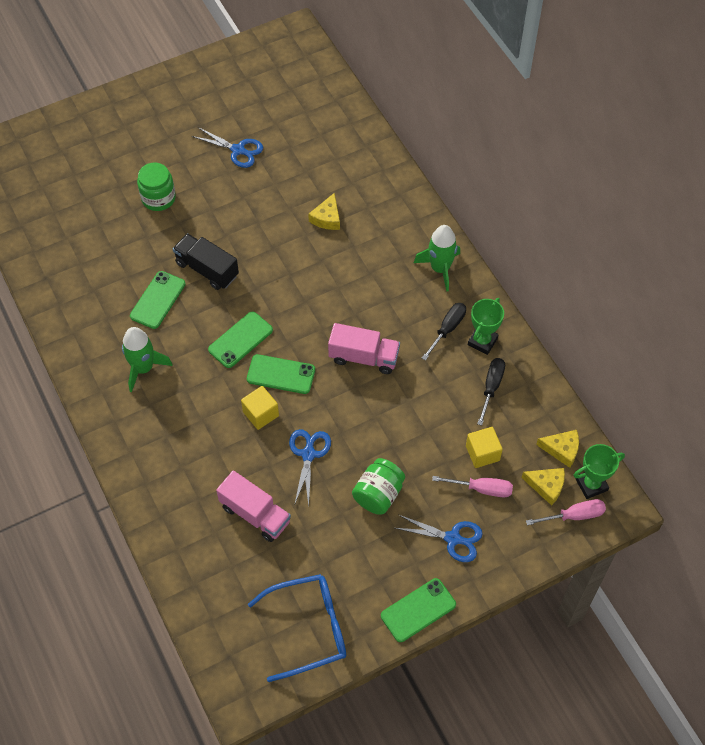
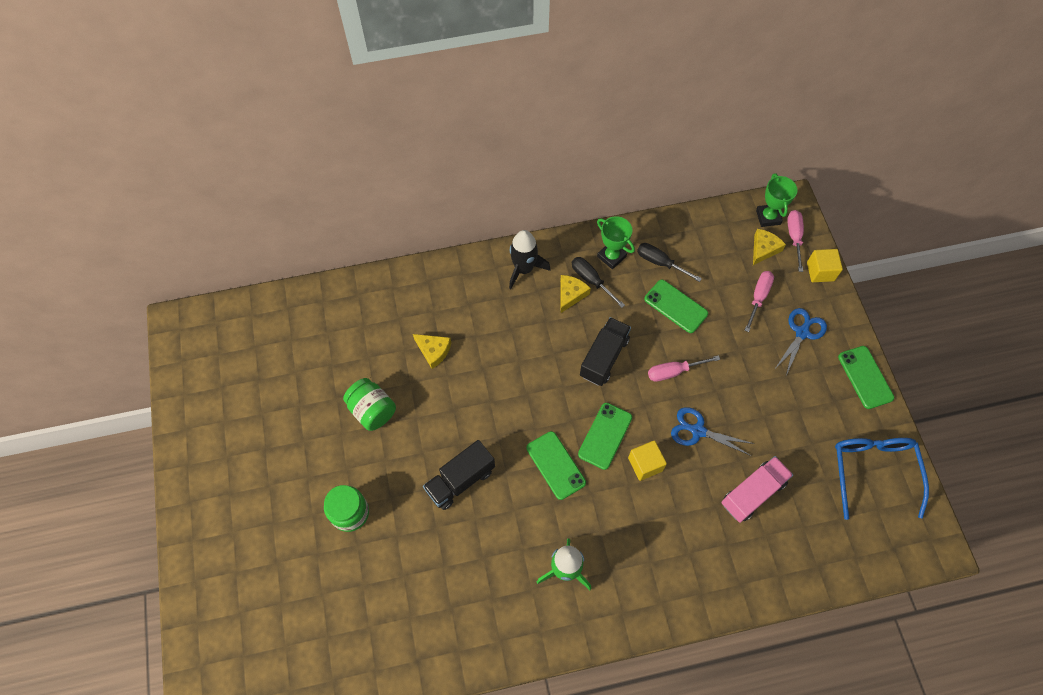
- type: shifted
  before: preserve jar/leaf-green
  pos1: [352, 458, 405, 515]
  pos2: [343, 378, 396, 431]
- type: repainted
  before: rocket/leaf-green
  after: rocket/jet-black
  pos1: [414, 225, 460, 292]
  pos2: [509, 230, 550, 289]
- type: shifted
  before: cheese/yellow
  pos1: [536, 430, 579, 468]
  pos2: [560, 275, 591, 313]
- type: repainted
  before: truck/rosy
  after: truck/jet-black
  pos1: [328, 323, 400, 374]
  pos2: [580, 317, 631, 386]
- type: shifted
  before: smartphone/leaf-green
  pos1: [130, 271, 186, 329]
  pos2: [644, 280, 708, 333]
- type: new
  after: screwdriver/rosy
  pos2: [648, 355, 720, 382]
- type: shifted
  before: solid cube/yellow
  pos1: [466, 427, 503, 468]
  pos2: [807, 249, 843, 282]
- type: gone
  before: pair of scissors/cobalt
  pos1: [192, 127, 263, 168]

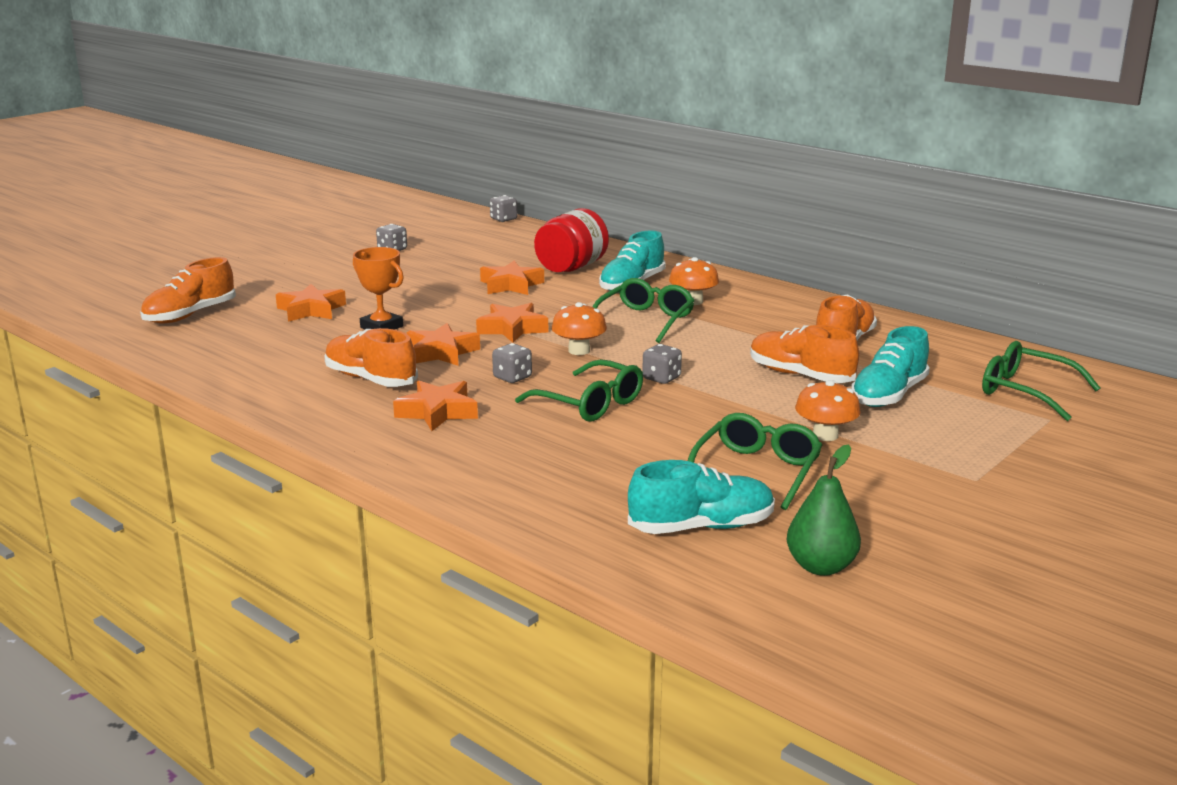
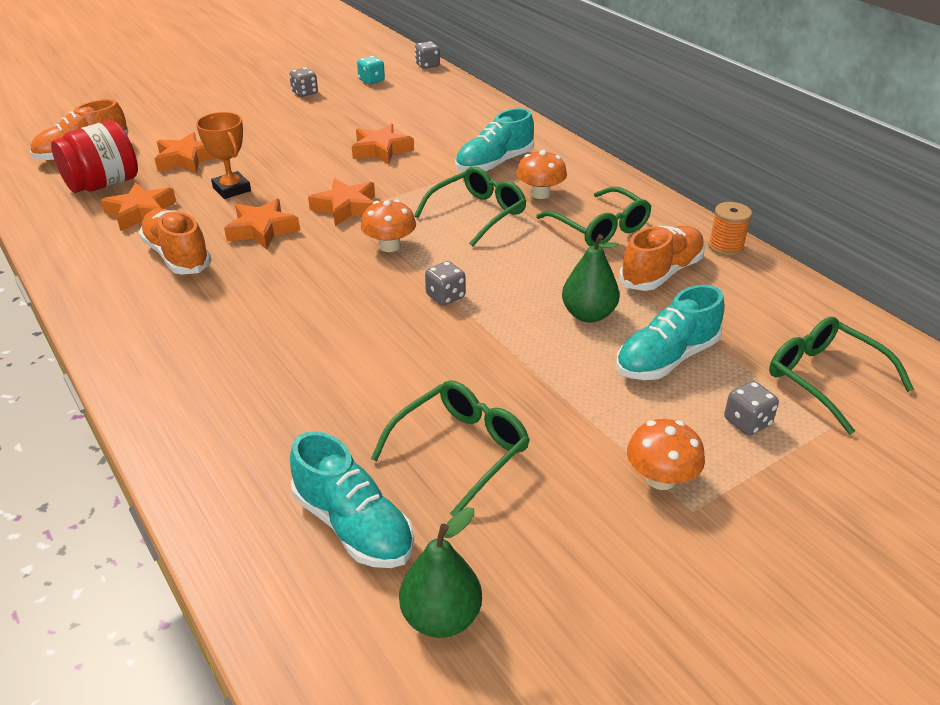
- type: shifted
  before: preserve jar/scarlet
  pos1: [534, 208, 609, 272]
  pos2: [51, 120, 138, 193]
- type: shifted
  before: five-pointed star/orange
  pos1: [393, 380, 478, 431]
  pos2: [101, 182, 176, 231]
- type: rotated
  before: lace-up shoe/aqua
  pos1: [628, 460, 775, 534]
  pos2: [290, 431, 414, 568]
  turn: 45
- type: new
  after: dice/aqua
  pos2: [357, 56, 385, 84]
- type: shifted
  before: eyeglasses/leaf-green
  pos1: [515, 359, 643, 422]
  pos2: [536, 187, 652, 246]
- type: swapped
  before: lace-up shoe/orange
  after: pear fruit/leaf-green
  pos1: [750, 325, 859, 383]
  pos2: [562, 234, 620, 323]
- type: shifted
  before: fungus/orange
  pos1: [795, 380, 861, 441]
  pos2: [627, 419, 705, 490]
- type: new
  after: spool/orange
  pos2: [708, 202, 752, 256]
- type: shifted
  before: dice/grey
  pos1: [492, 343, 532, 383]
  pos2: [724, 381, 779, 435]

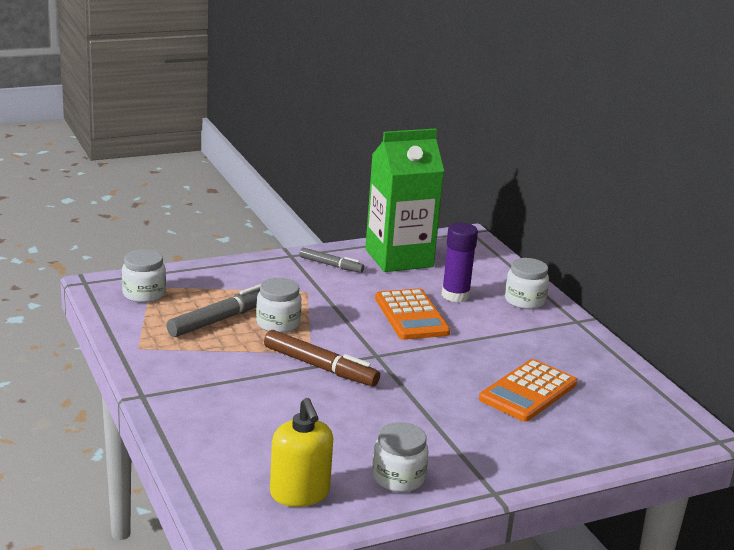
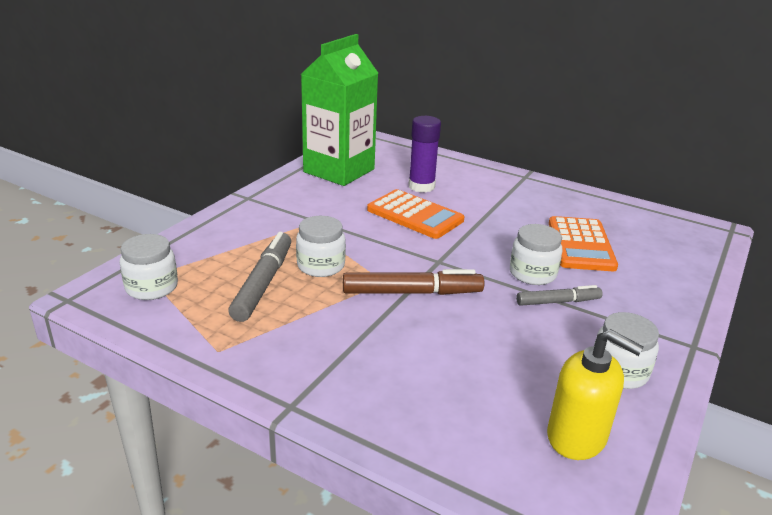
- type: shifted
  before: preserve jar/pure white
  pos1: [505, 258, 549, 309]
  pos2: [510, 224, 562, 285]
- type: shifted
  before: marker/grey
  pos1: [299, 248, 364, 273]
  pos2: [516, 285, 603, 306]

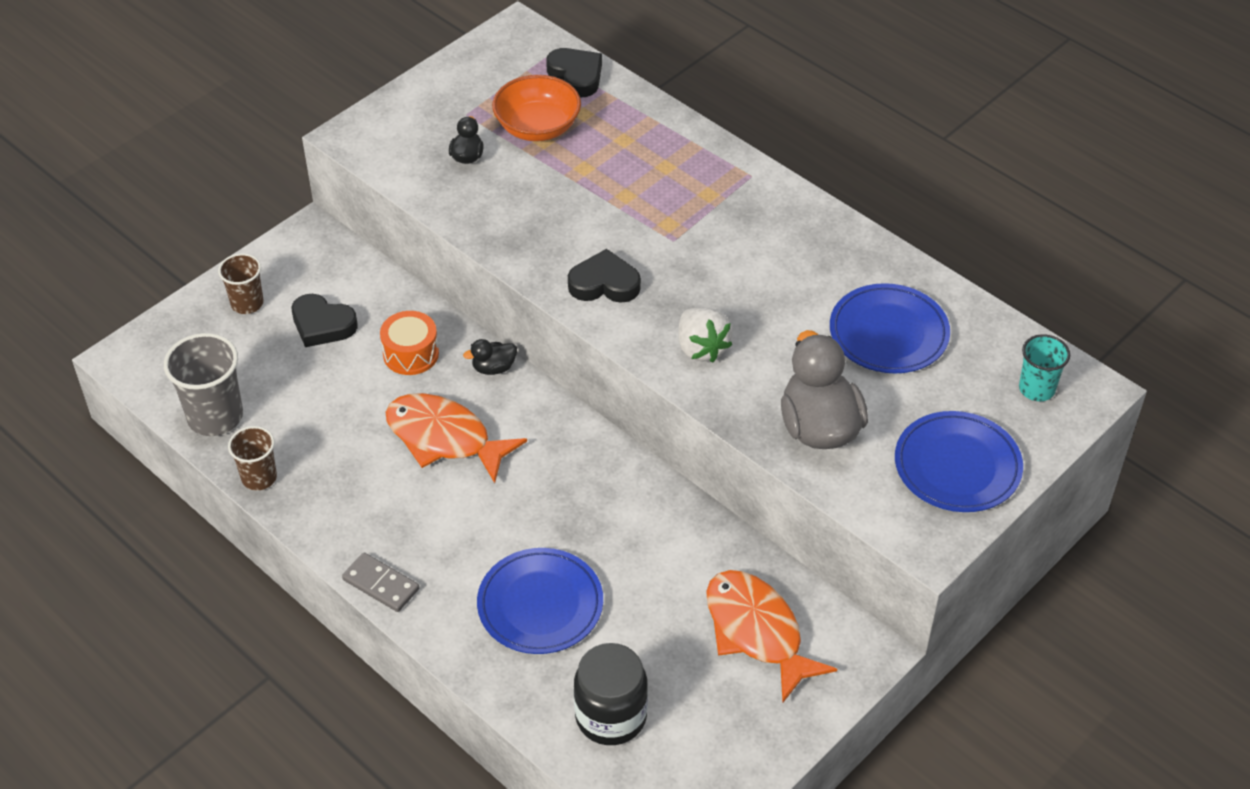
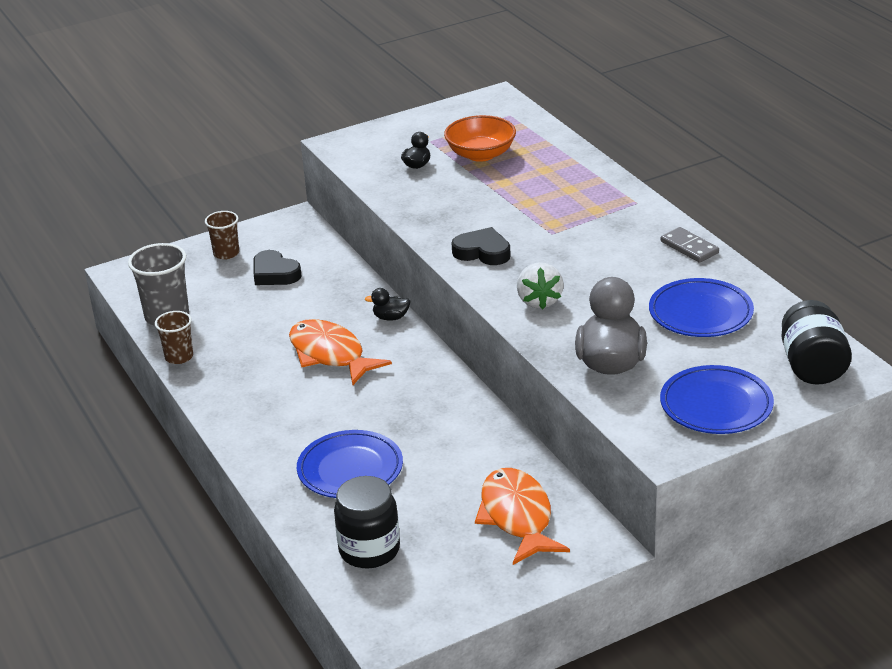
- type: shifted
  before: domino/grey
  pos1: [342, 553, 419, 612]
  pos2: [661, 227, 719, 263]
- type: swapped
  before: beaker/aqua
  after: preserve jar/jet-black
  pos1: [1019, 334, 1070, 401]
  pos2: [781, 300, 852, 385]
- type: gone
  before: toy drum/orange
  pos1: [380, 311, 439, 375]
- type: gone
  before: heart/jet-black
  pos1: [546, 48, 602, 97]

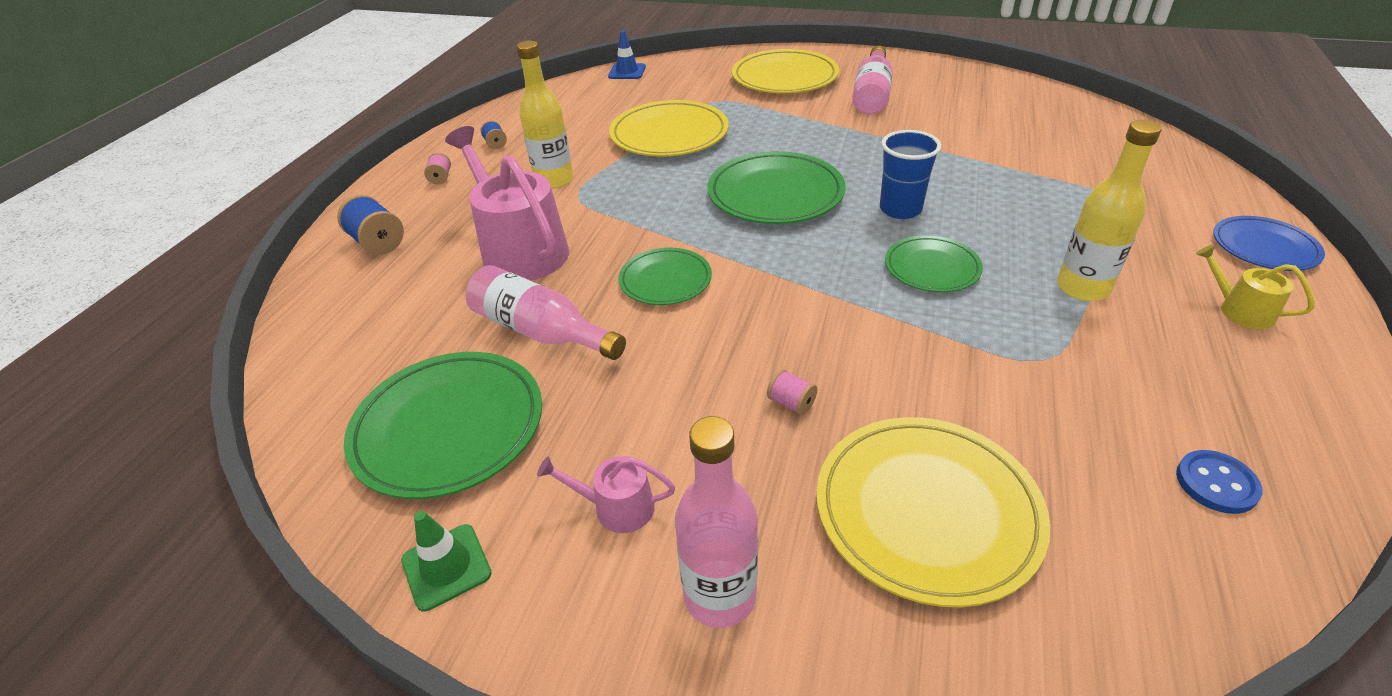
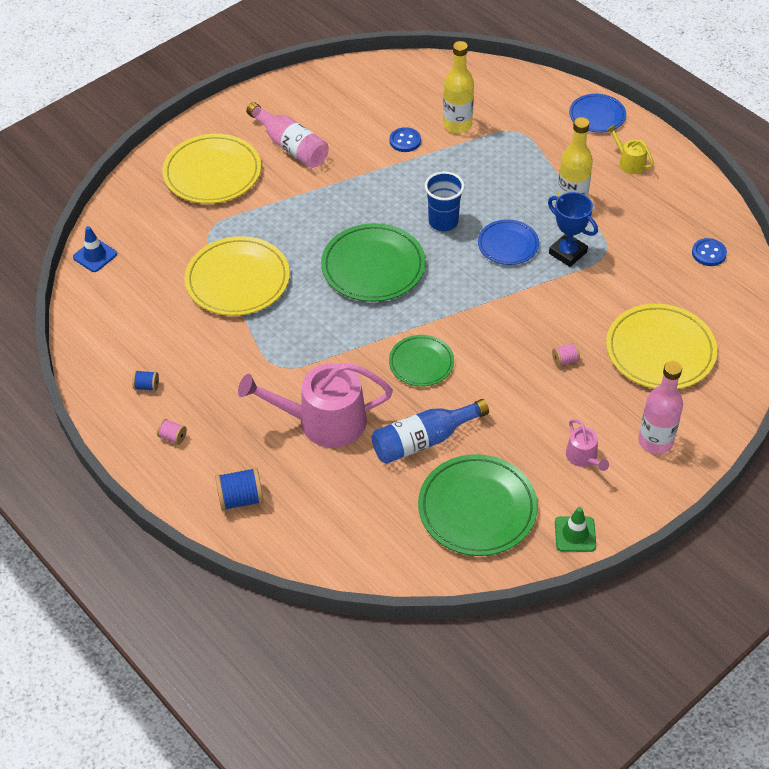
- type: repainted
  before: bottle/rosy
  after: bottle/cobalt
  pos1: [466, 265, 626, 360]
  pos2: [372, 399, 489, 464]
- type: new
  after: button/cobalt
  pos2: [389, 127, 421, 152]
- type: shifted
  before: bottle/yellow
  pos1: [517, 41, 573, 189]
  pos2: [443, 41, 474, 133]
- type: repainted
  before: plate/leaf-green
  after: plate/cobalt
  pos1: [885, 235, 983, 292]
  pos2: [478, 220, 539, 265]
- type: new
  after: prize cup/cobalt
  pos2: [548, 192, 598, 267]
- type: rotated
  before: sprinkling can/rosy
  pos1: [537, 456, 675, 533]
  pos2: [566, 419, 609, 471]
  turn: -60
- type: rotated
  before: sprinkling can/yellow
  pos1: [1196, 245, 1315, 329]
  pos2: [607, 125, 654, 174]
  turn: 60

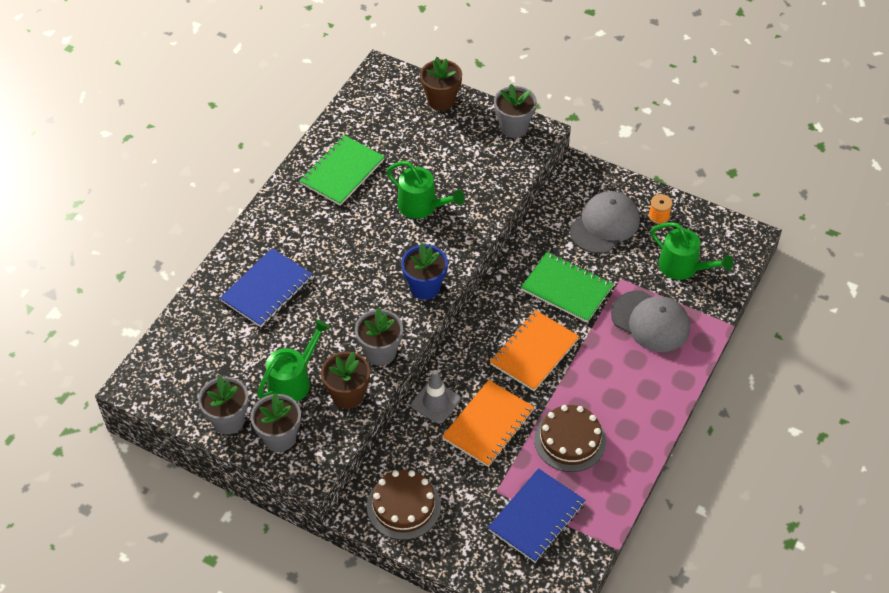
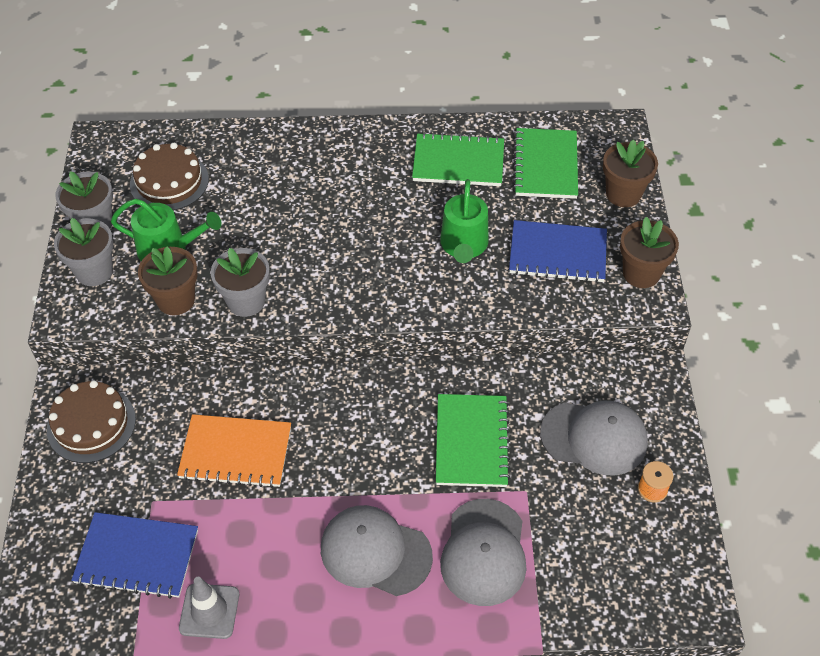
- type: shifted
  before: layer cake/brown
  pos1: [534, 405, 606, 472]
  pos2: [130, 143, 209, 211]
- type: shifted
  before: safety cone/grey
  pos1: [411, 370, 461, 424]
  pos2: [179, 577, 239, 639]
- type: new
  after: peaked cap/grey
  pos2: [321, 505, 433, 596]
- type: shifted
  before: notepad/cobalt
  pos1: [220, 248, 312, 327]
  pos2: [509, 220, 607, 283]
- type: new
  after: notepad/leaf-green
  pos2: [513, 128, 578, 199]
- type: repainted
  before: potted plant/grey
  after: potted plant/brown
  pos1: [494, 84, 537, 138]
  pos2: [620, 217, 679, 288]
- type: gone
  before: potted plant/cobalt
  pos1: [401, 243, 448, 300]
- type: gone
  before: notepad/orange
  pos1: [490, 310, 579, 391]
- type: gone
  before: sprinkling can/leaf-green
  pos1: [651, 222, 733, 280]

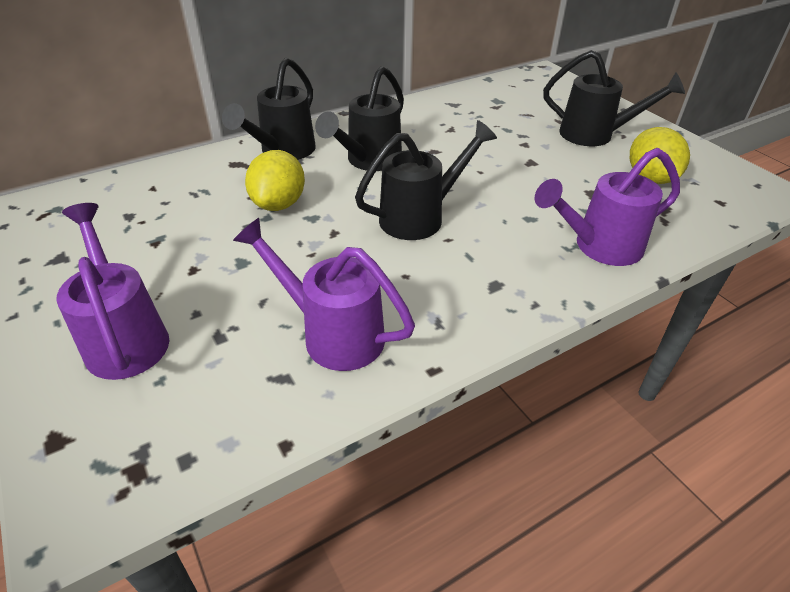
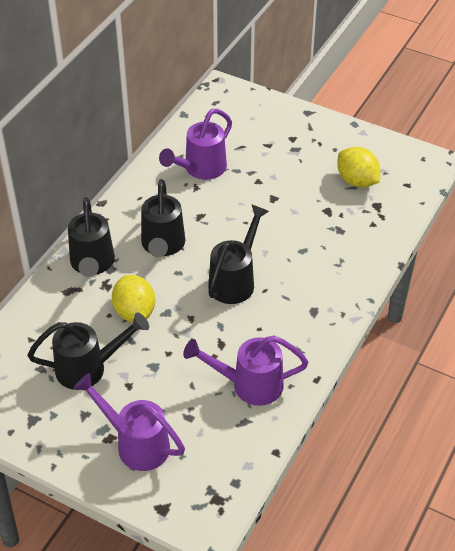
- type: shifted
  before: sprinkling can/jet-black
  pos1: [543, 50, 685, 146]
  pos2: [27, 312, 149, 390]
- type: shifted
  before: sprinkling can/violet
  pos1: [535, 148, 680, 266]
  pos2: [159, 109, 232, 180]

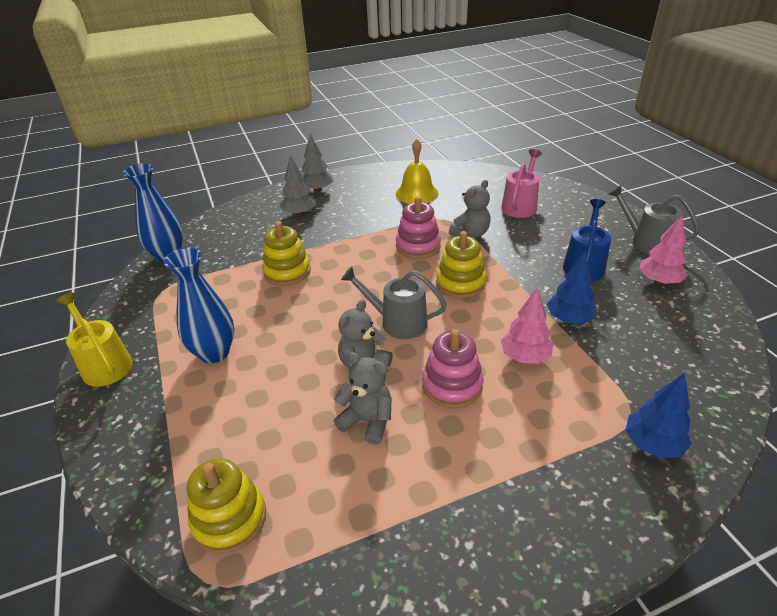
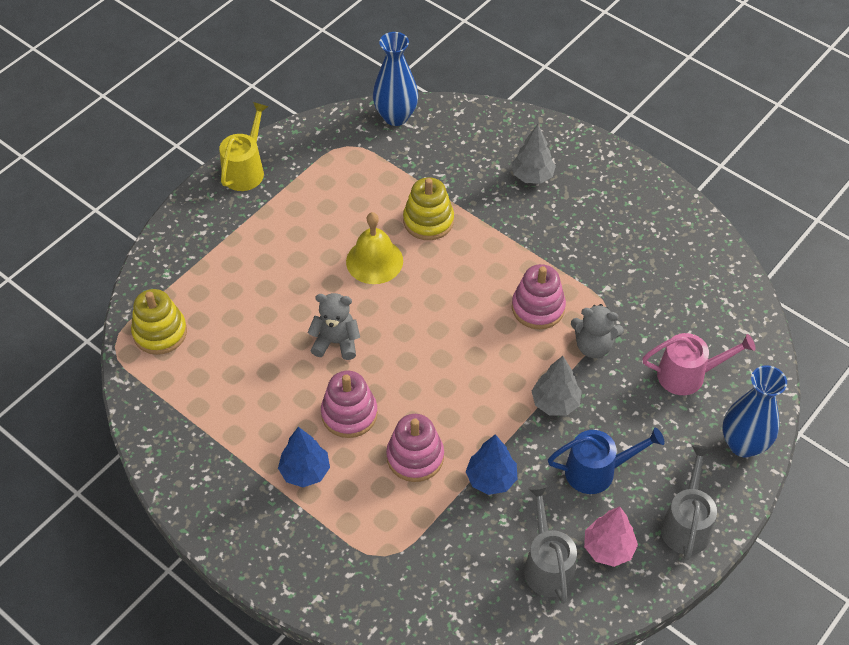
- type: shifted
  before: toy tree/cobalt
  pos1: [626, 373, 692, 458]
  pos2: [278, 427, 330, 487]
- type: shifted
  before: school bell/yellow
  pos1: [396, 139, 439, 204]
  pos2: [346, 212, 403, 284]
- type: swapped
  before: toy tree/rosy
  after: stacking toy/rosy
  pos1: [501, 288, 553, 364]
  pos2: [386, 414, 444, 482]
- type: shifted
  before: sprinkling can/grey
  pos1: [341, 267, 447, 339]
  pos2: [524, 485, 577, 604]
- type: shifted
  before: toy tree/grey
  pos1: [302, 134, 333, 192]
  pos2: [532, 356, 582, 415]
- type: shifted
  before: tall vase/cobalt
  pos1: [164, 247, 234, 363]
  pos2: [723, 365, 787, 458]
- type: gone
  before: teddy bear/grey
  pos1: [334, 352, 392, 445]
- type: gone
  before: stacking toy/yellow
  pos1: [436, 231, 486, 298]

